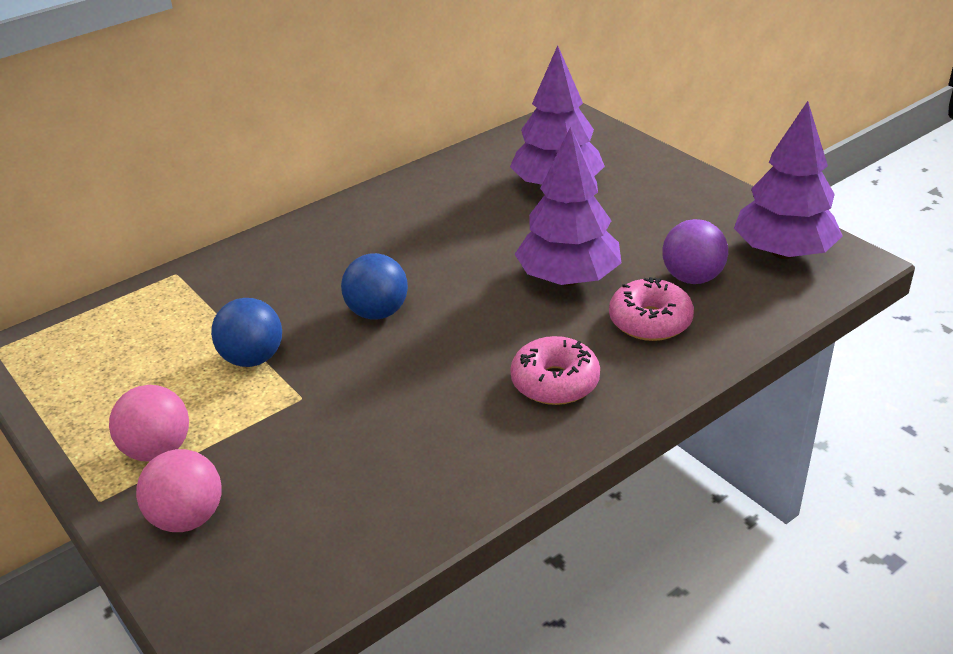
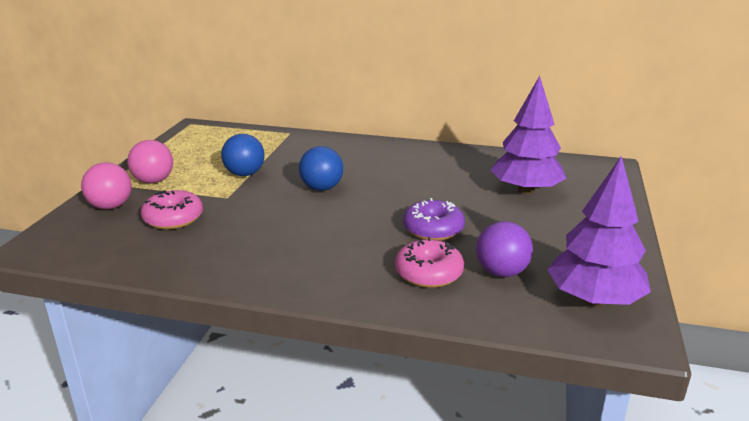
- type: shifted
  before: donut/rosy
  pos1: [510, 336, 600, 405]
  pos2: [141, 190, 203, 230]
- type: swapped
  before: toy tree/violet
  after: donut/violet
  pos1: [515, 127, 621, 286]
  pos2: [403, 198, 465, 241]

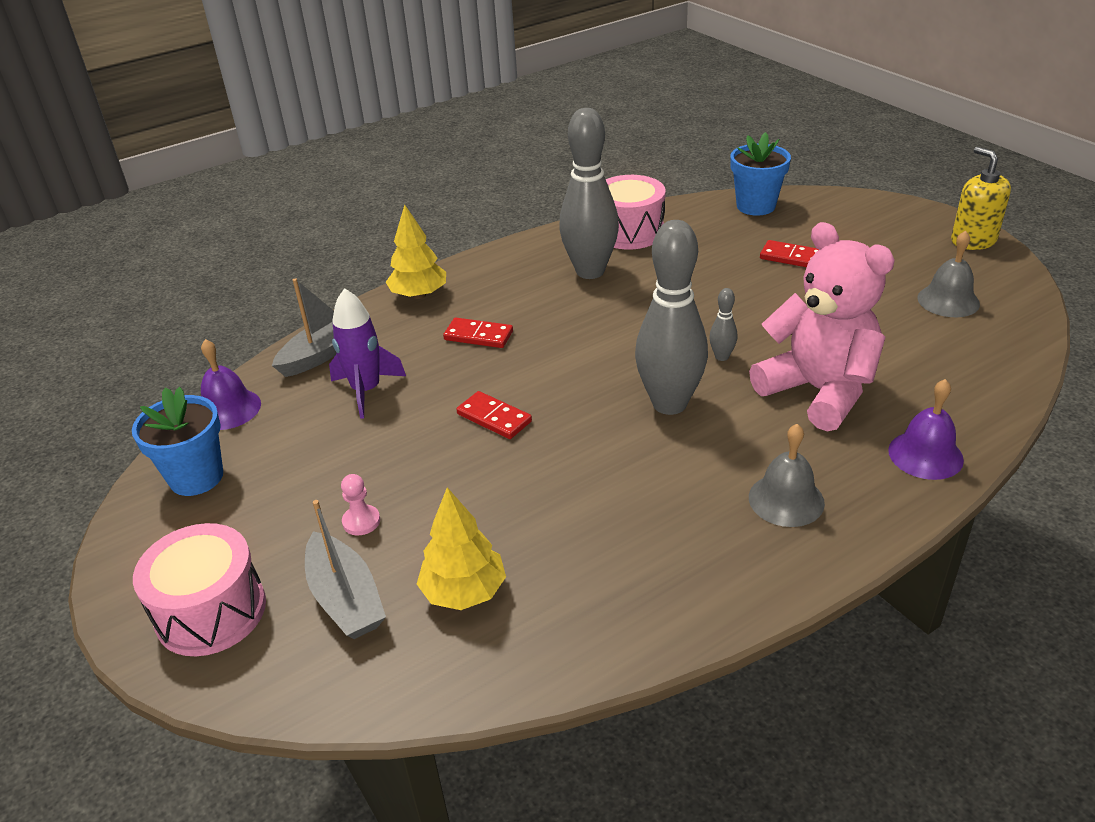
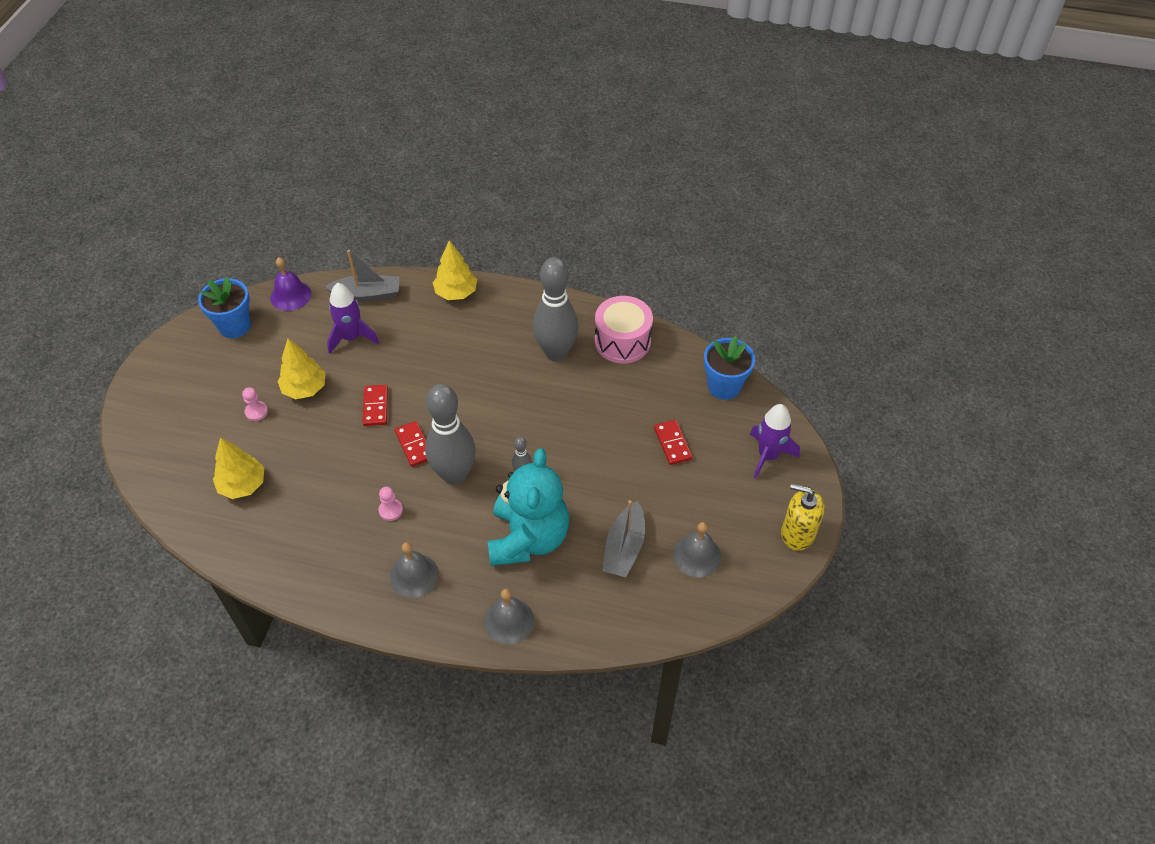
- type: new
  after: toy tree/yellow
  pos2: [277, 339, 326, 399]
- type: new
  after: pawn/rosy
  pos2: [378, 487, 403, 521]
- type: shifted
  before: domino/scarlet
  pos1: [443, 318, 513, 348]
  pos2: [395, 421, 427, 467]
- type: repainted
  before: school bell/violet
  after: school bell/grey
  pos1: [888, 379, 964, 480]
  pos2: [484, 589, 534, 644]
- type: repainted
  before: teddy bear/rosy
  after: teddy bear/aqua
  pos1: [749, 222, 895, 431]
  pos2: [487, 448, 569, 566]
- type: shifted
  before: boat/grey
  pos1: [305, 500, 386, 639]
  pos2: [602, 500, 645, 577]
- type: new
  after: rocket/violet
  pos2: [750, 404, 800, 479]
- type: rotated
  before: pump bottle/yellow
  pos1: [951, 147, 1011, 250]
  pos2: [781, 484, 825, 551]
  turn: -90
- type: gone
  before: toy drum/rosy
  pos1: [133, 523, 266, 656]

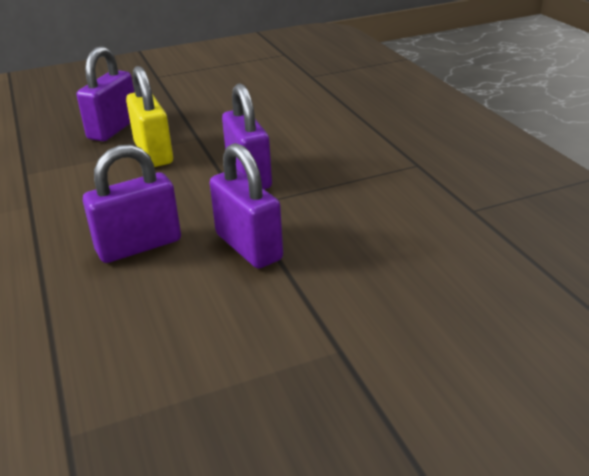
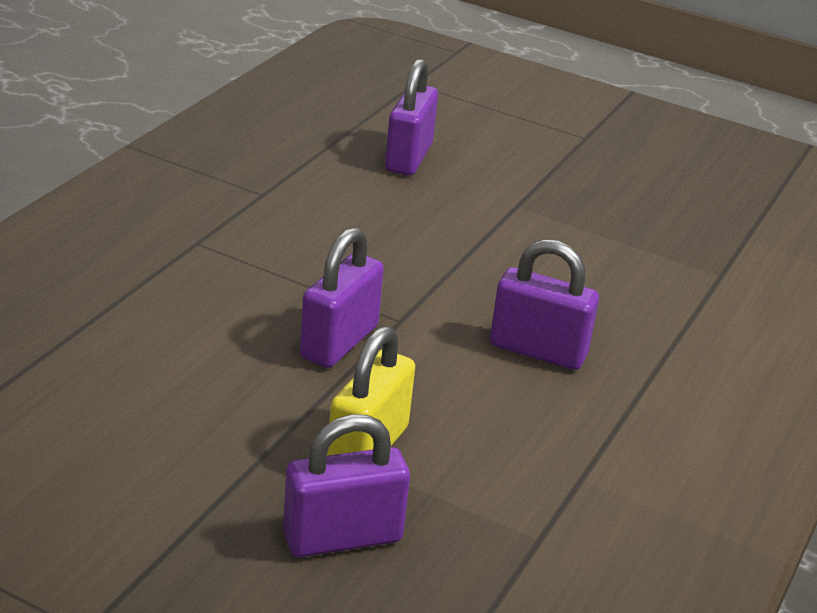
- type: shifted
  before: padlock/violet
  pos1: [210, 143, 283, 269]
  pos2: [385, 58, 438, 176]

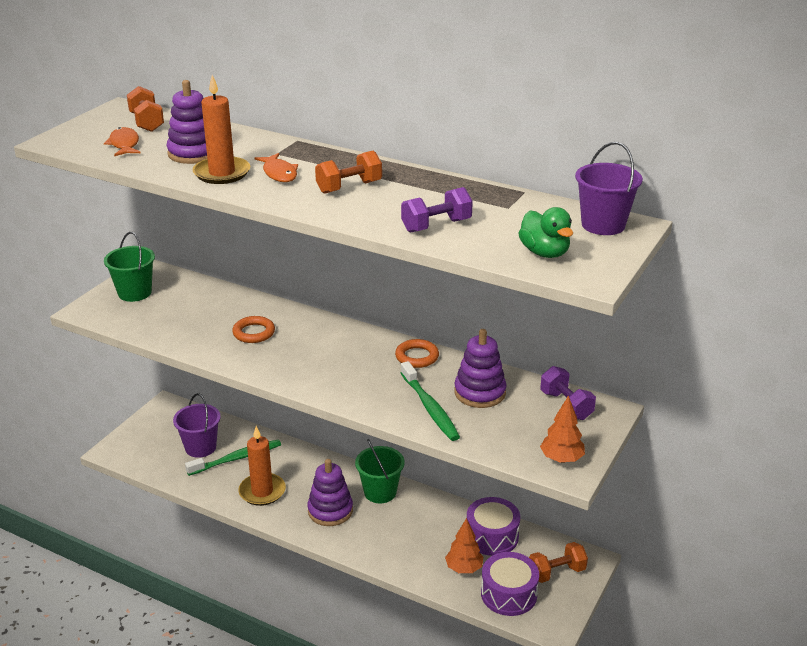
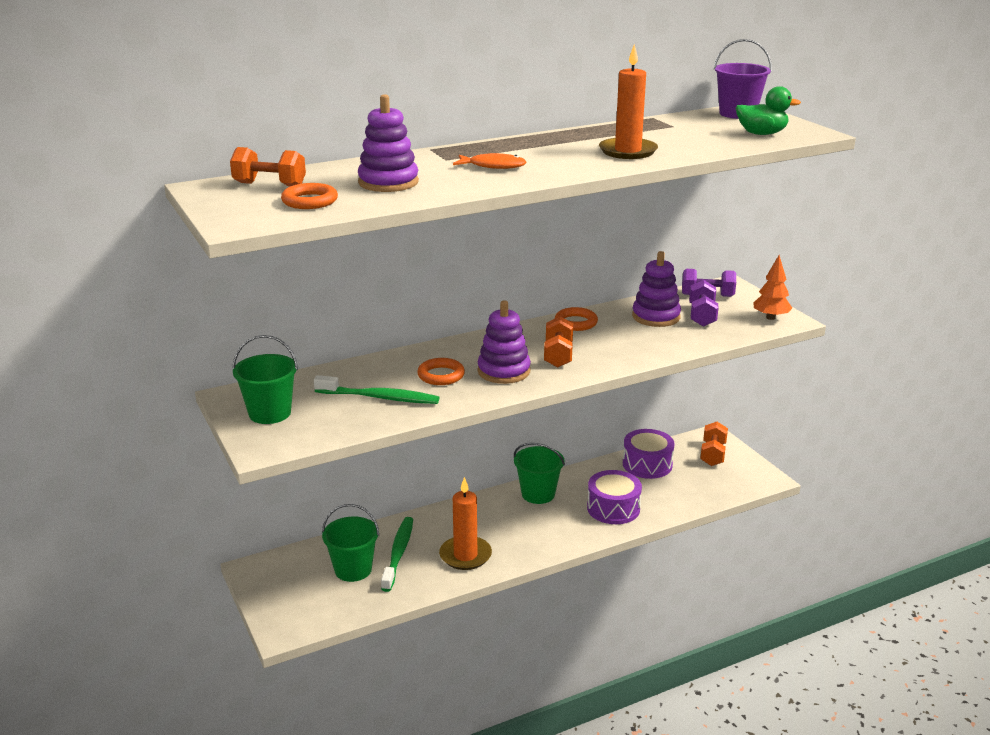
- type: swapped
  before: fish/orange
  after: ring/orange
  pos1: [104, 127, 141, 156]
  pos2: [281, 183, 338, 209]
- type: shifted
  before: tooth brush/leaf-green
  pos1: [401, 361, 460, 441]
  pos2: [314, 375, 440, 404]
- type: repainted
  before: sand bucket/violet
  after: sand bucket/leaf-green
  pos1: [173, 393, 221, 458]
  pos2: [322, 504, 379, 582]
- type: shifted
  before: stacking toy/violet
  pos1: [307, 459, 353, 526]
  pos2: [478, 300, 531, 384]
- type: shifted
  before: hand weight/orange
  pos1: [315, 151, 382, 194]
  pos2: [544, 316, 573, 368]
- type: shifted
  before: toy drum/violet
  pos1: [481, 552, 539, 616]
  pos2: [587, 470, 642, 524]
- type: shifted
  before: candle/orange
  pos1: [192, 75, 251, 184]
  pos2: [599, 44, 658, 159]
- type: shifted
  before: hand weight/violet
  pos1: [401, 187, 473, 233]
  pos2: [689, 280, 719, 327]
- type: gone
  before: toy tree/orange
  pos1: [445, 518, 484, 573]

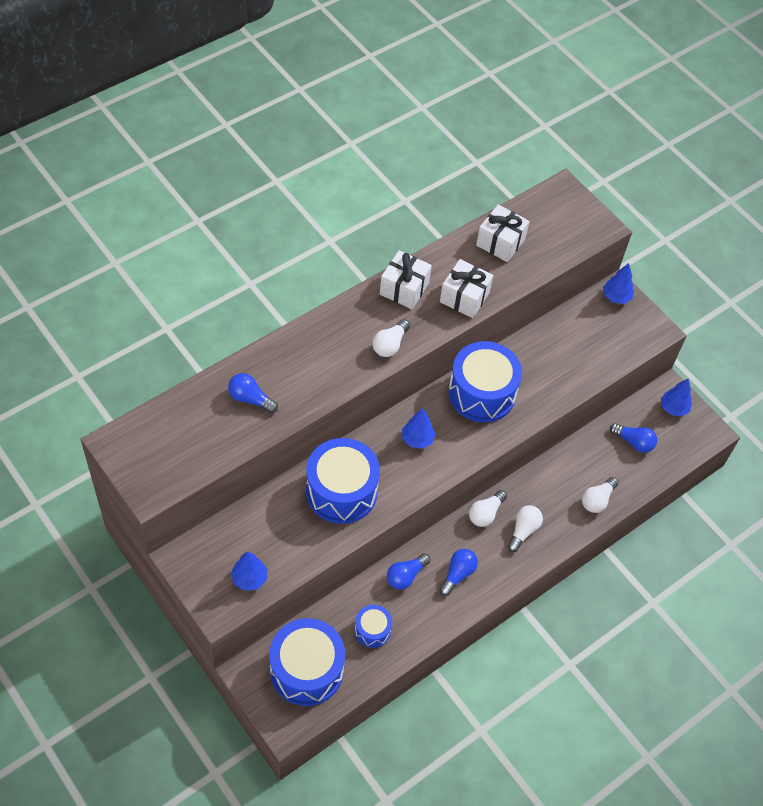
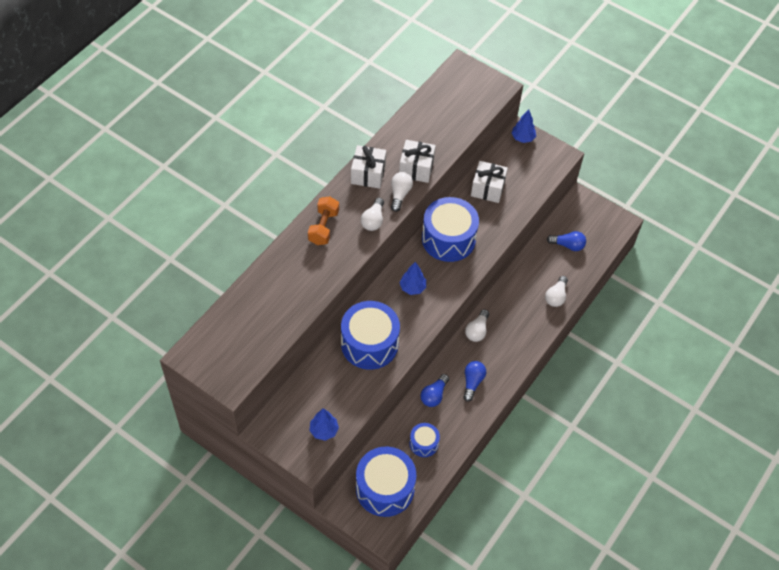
- type: new
  after: hand weight/orange
  pos2: [308, 196, 339, 245]
- type: shifted
  before: bulb/pure white
  pos1: [508, 505, 543, 552]
  pos2: [391, 172, 413, 212]
- type: shifted
  before: wrapped gift/pure white
  pos1: [476, 204, 530, 262]
  pos2: [471, 161, 508, 203]
- type: gone
  before: bulb/cobalt
  pos1: [228, 373, 278, 413]
- type: gone
  before: toy tree/cobalt
  pos1: [661, 379, 692, 416]

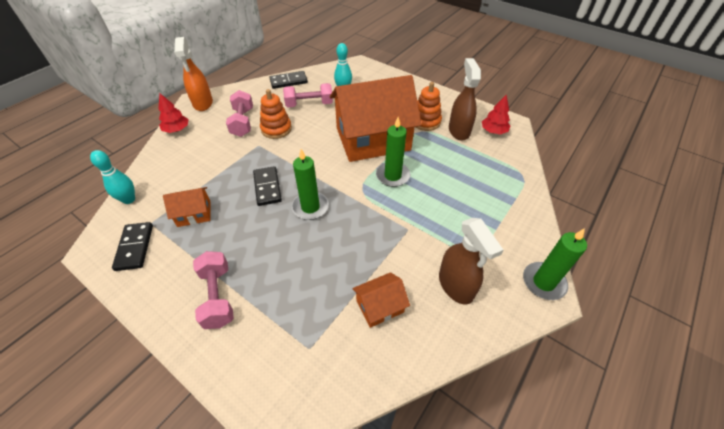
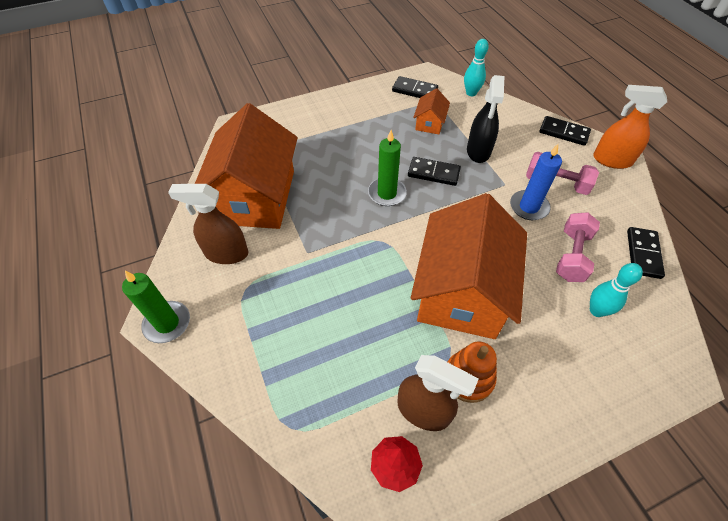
- type: scaled
  before: toy house/orange
  pos1: [352, 272, 410, 328]
  pos2: [195, 103, 298, 229]
  scale: 2.36
- type: new
  after: spray bottle/jet-black
  pos2: [467, 75, 504, 163]
- type: swapped
  before: stacking toy/orange
  after: candle/cobalt
  pos1: [260, 89, 292, 139]
  pos2: [510, 144, 562, 220]
- type: swapped
  before: toy tree/scarlet
  after: domino/jet-black
  pos1: [158, 93, 189, 133]
  pos2: [539, 116, 591, 146]
- type: gone
  before: hand weight/rosy
  pos1: [193, 251, 234, 329]
- type: gone
  before: candle/leaf-green
  pos1: [376, 117, 410, 187]

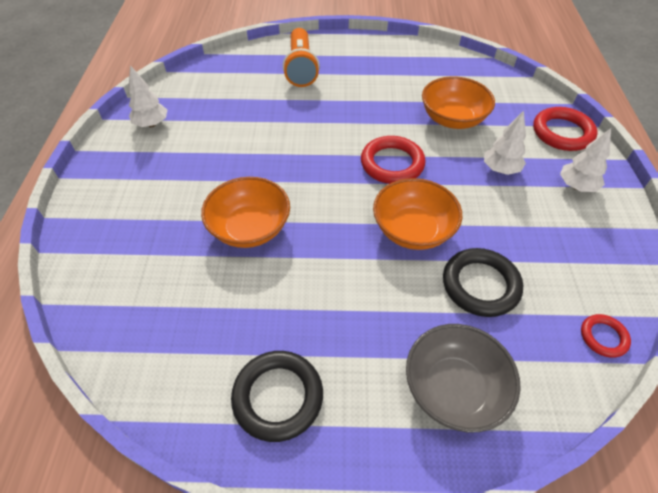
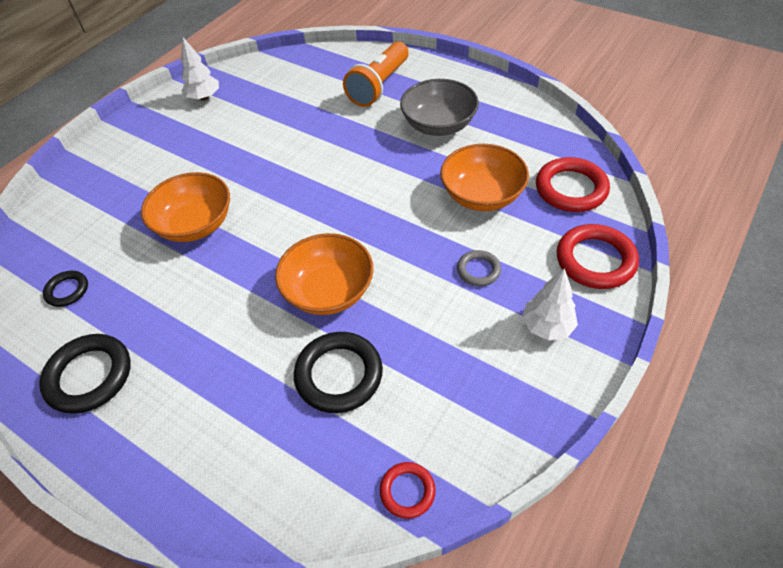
- type: new
  after: ring/jet-black
  pos2: [43, 270, 88, 307]
- type: shifted
  before: deep dish/grey
  pos1: [406, 324, 521, 432]
  pos2: [400, 79, 479, 136]
- type: swapped
  before: toy tree/pure white
  after: ring/grey
  pos1: [484, 111, 526, 175]
  pos2: [457, 250, 501, 286]
- type: shifted
  before: ring/scarlet
  pos1: [361, 136, 426, 184]
  pos2: [536, 157, 610, 212]

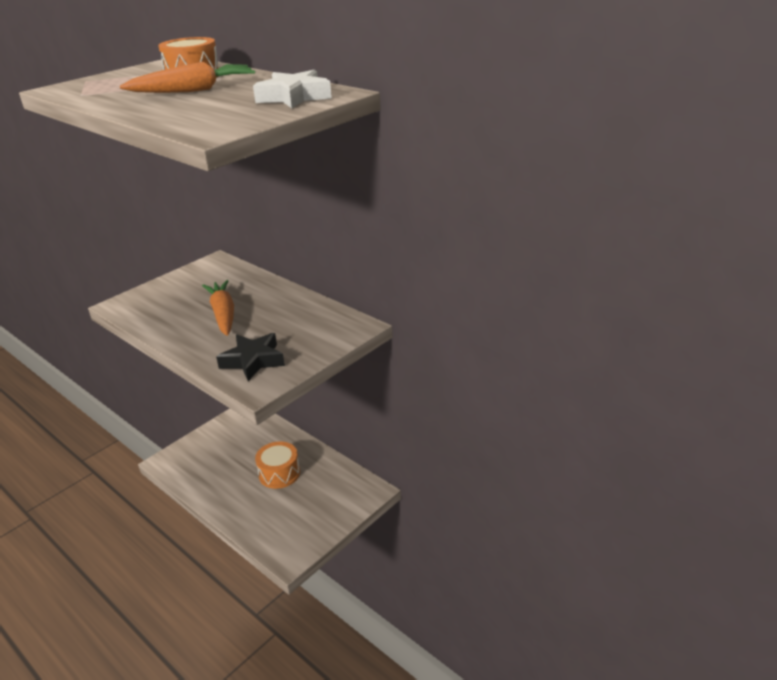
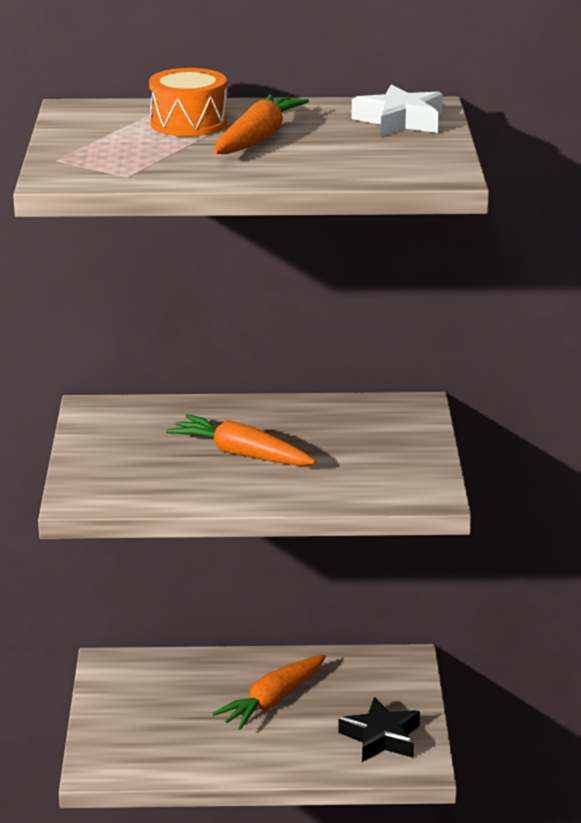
- type: swapped
  before: toy drum/orange
  after: carrot/orange
  pos1: [255, 441, 300, 489]
  pos2: [212, 655, 326, 730]
- type: shifted
  before: five-pointed star/jet-black
  pos1: [216, 333, 285, 381]
  pos2: [338, 697, 420, 762]

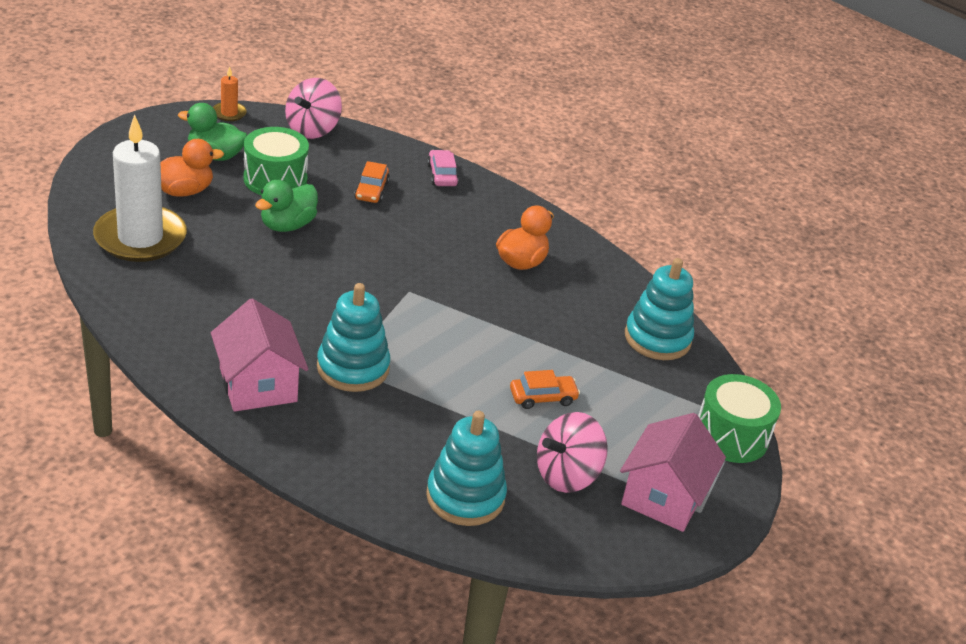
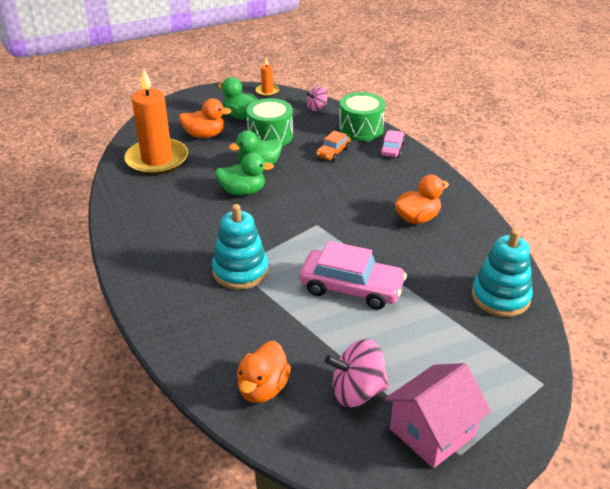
- type: repainted
  before: candle/pure white
  after: candle/orange
  pos1: [93, 114, 187, 262]
  pos2: [124, 70, 188, 175]
- type: new
  after: duck/leaf-green
  pos2: [215, 152, 274, 196]
- type: swapped
  before: stacking toy/aqua
  after: duck/orange
  pos1: [426, 411, 507, 526]
  pos2: [237, 341, 291, 403]
- type: new
  after: toy car/rosy
  pos2: [299, 241, 407, 310]
- type: scaled
  before: toy top/rosy
  pos1: [285, 78, 342, 139]
  pos2: [307, 86, 328, 111]
  scale: 0.59
- type: shifted
  before: toy drum/leaf-green
  pos1: [698, 374, 781, 463]
  pos2: [339, 92, 385, 141]
- type: gone
  before: toy house/rosy
  pos1: [211, 298, 308, 412]
- type: gone
  before: toy car/orange
  pos1: [510, 370, 580, 409]

